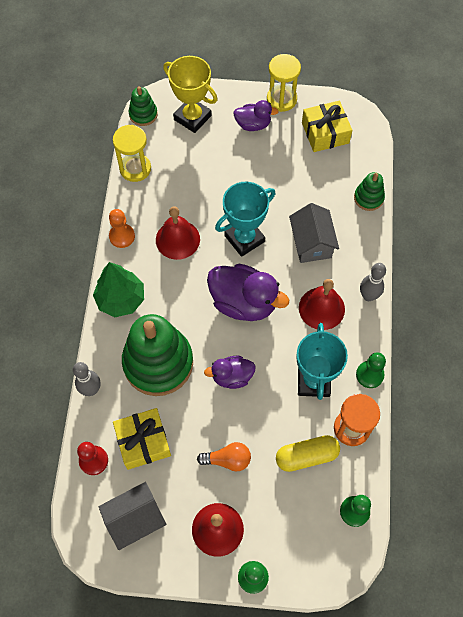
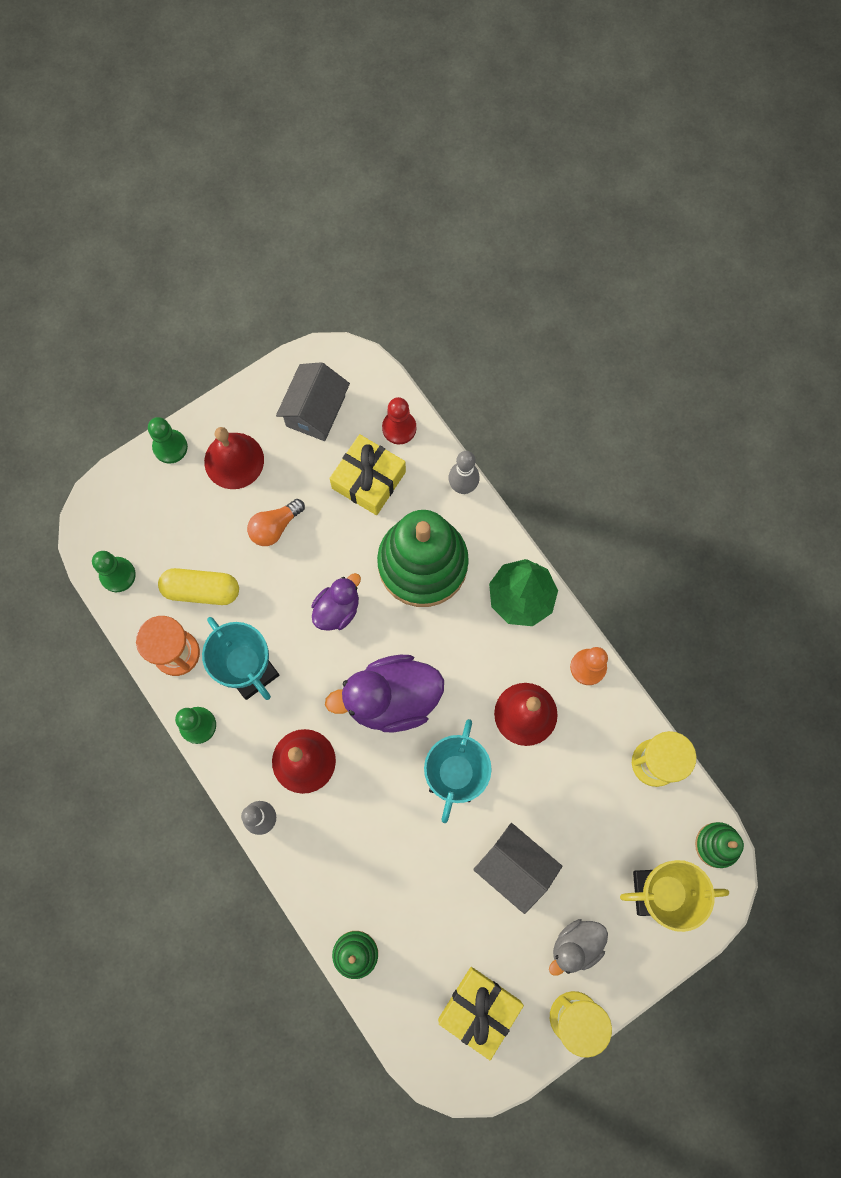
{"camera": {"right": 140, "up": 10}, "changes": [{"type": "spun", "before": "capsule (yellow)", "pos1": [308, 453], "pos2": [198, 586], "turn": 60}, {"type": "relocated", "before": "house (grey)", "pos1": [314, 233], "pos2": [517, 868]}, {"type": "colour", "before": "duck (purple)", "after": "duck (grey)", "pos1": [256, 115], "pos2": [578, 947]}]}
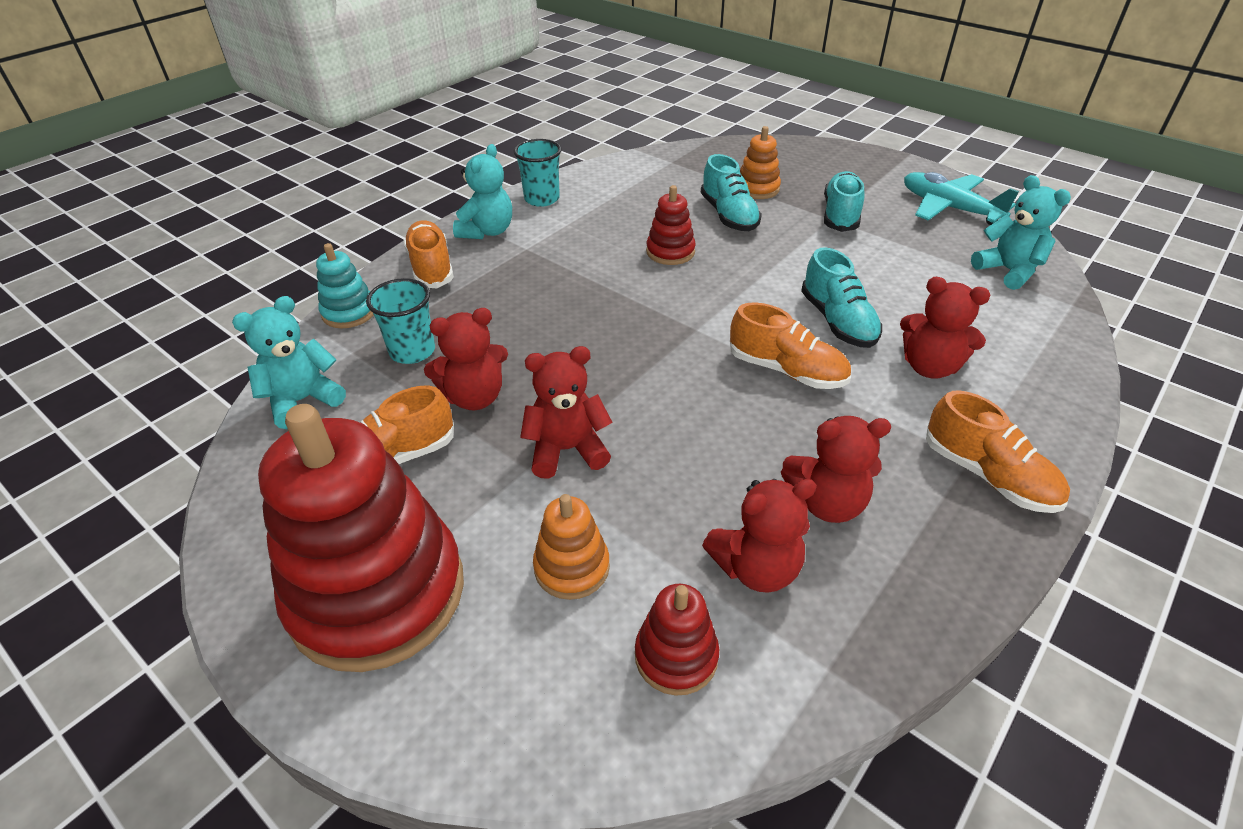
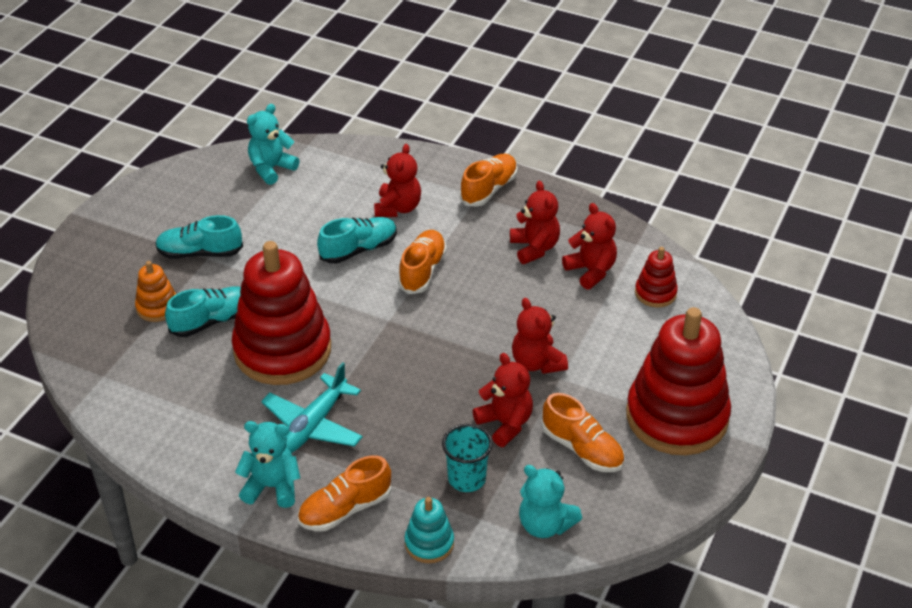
{"camera": {"right": -105, "up": 0}, "changes": [{"type": "size", "before": "stacking toy (red)", "pos1": [671, 225], "pos2": [281, 313], "scale": 2.24}, {"type": "relocated", "before": "plane (turquoise)", "pos1": [961, 198], "pos2": [312, 407]}, {"type": "missing", "before": "cup (turquoise)", "pos1": [537, 173]}, {"type": "missing", "before": "stacking toy (orange)", "pos1": [571, 547]}]}
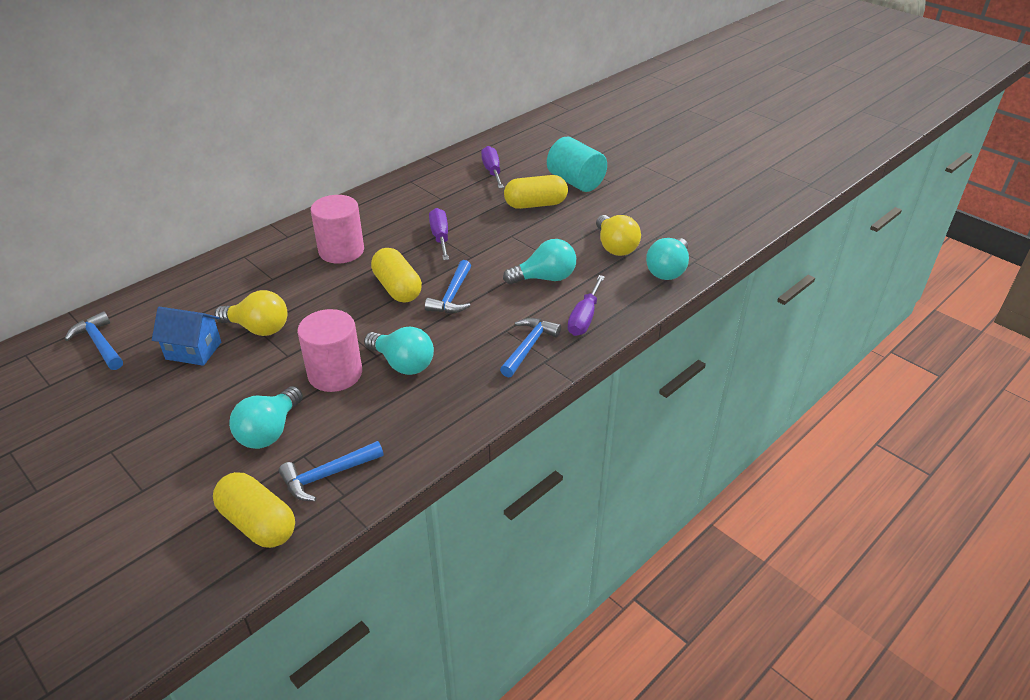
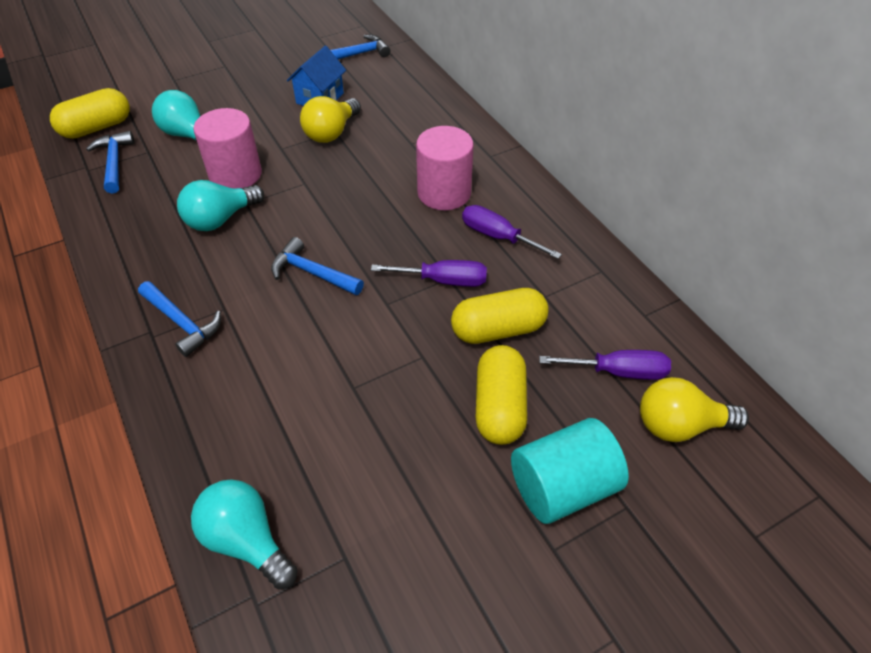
{"camera": {"right": 105, "up": 10}, "changes": [{"type": "relocated", "before": "capsule (yellow)", "pos1": [396, 275], "pos2": [500, 316]}, {"type": "relocated", "before": "screwdriver (purple)", "pos1": [586, 305], "pos2": [512, 232]}, {"type": "relocated", "before": "light bulb (yellow)", "pos1": [618, 235], "pos2": [694, 409]}, {"type": "missing", "before": "light bulb (turquoise)", "pos1": [539, 262]}]}
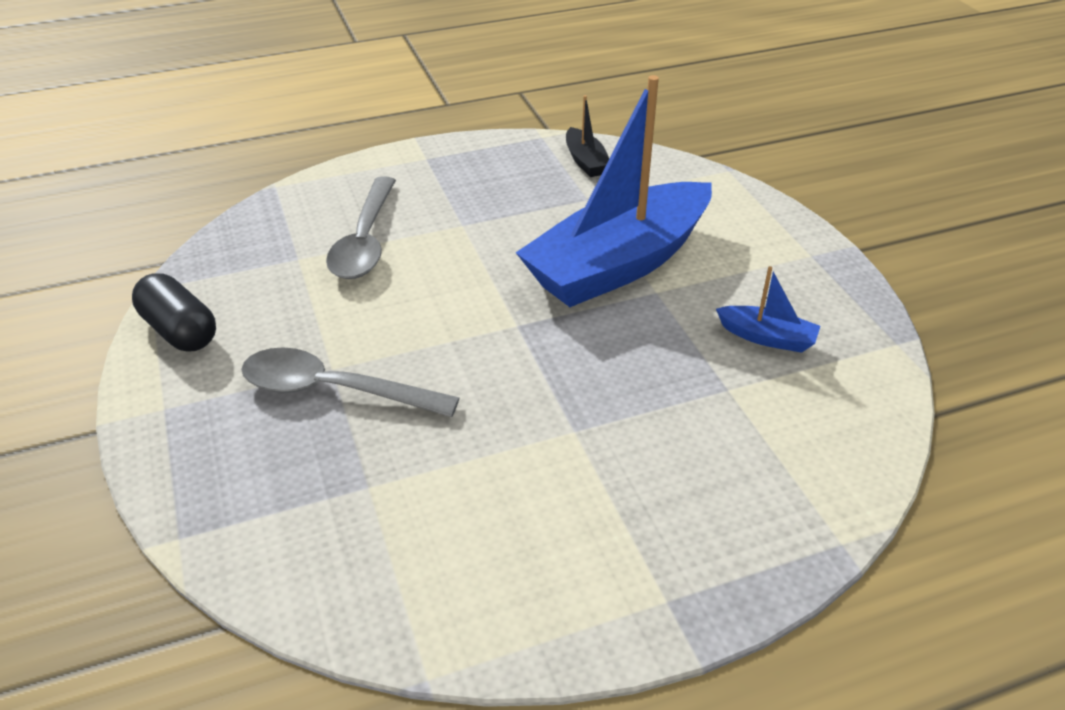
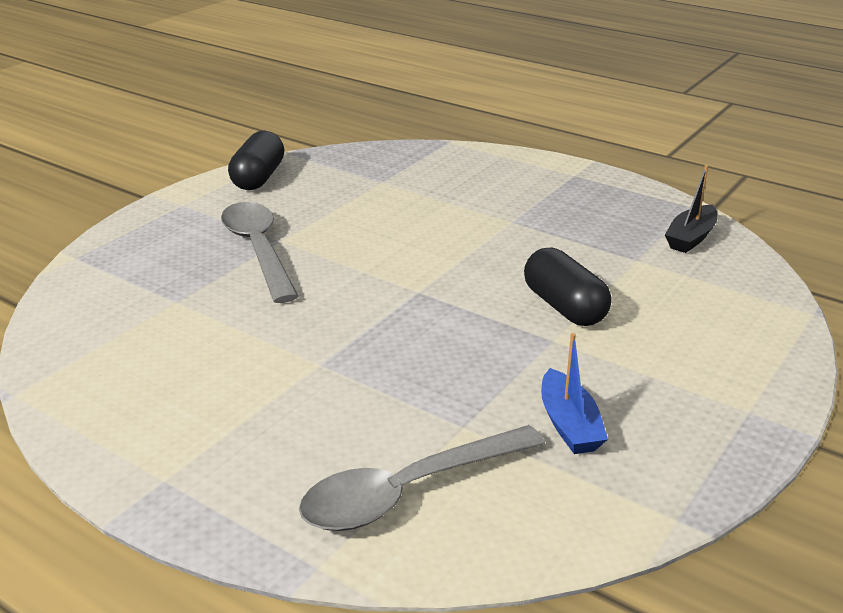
{"camera": {"right": 55, "up": -10}, "changes": [{"type": "relocated", "before": "spoon (grey)", "pos1": [361, 227], "pos2": [422, 478]}, {"type": "exchanged", "before": "boat (blue)", "after": "capsule (black)", "pos1": [614, 191], "pos2": [568, 287]}]}
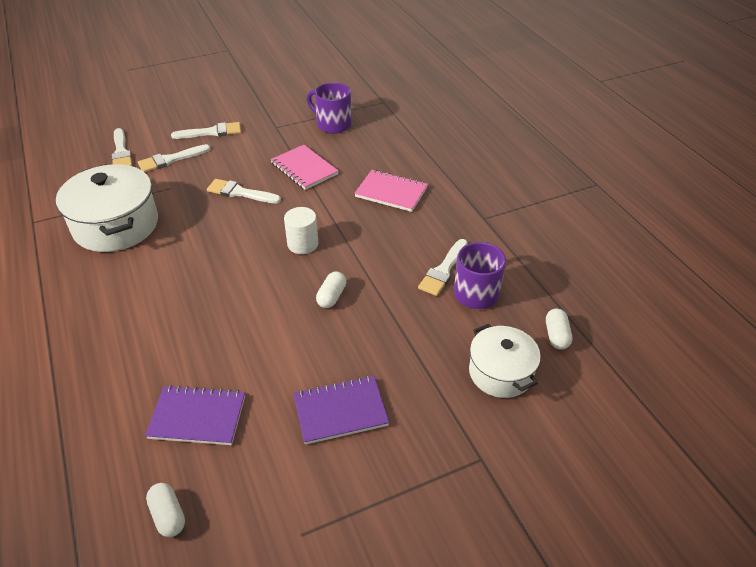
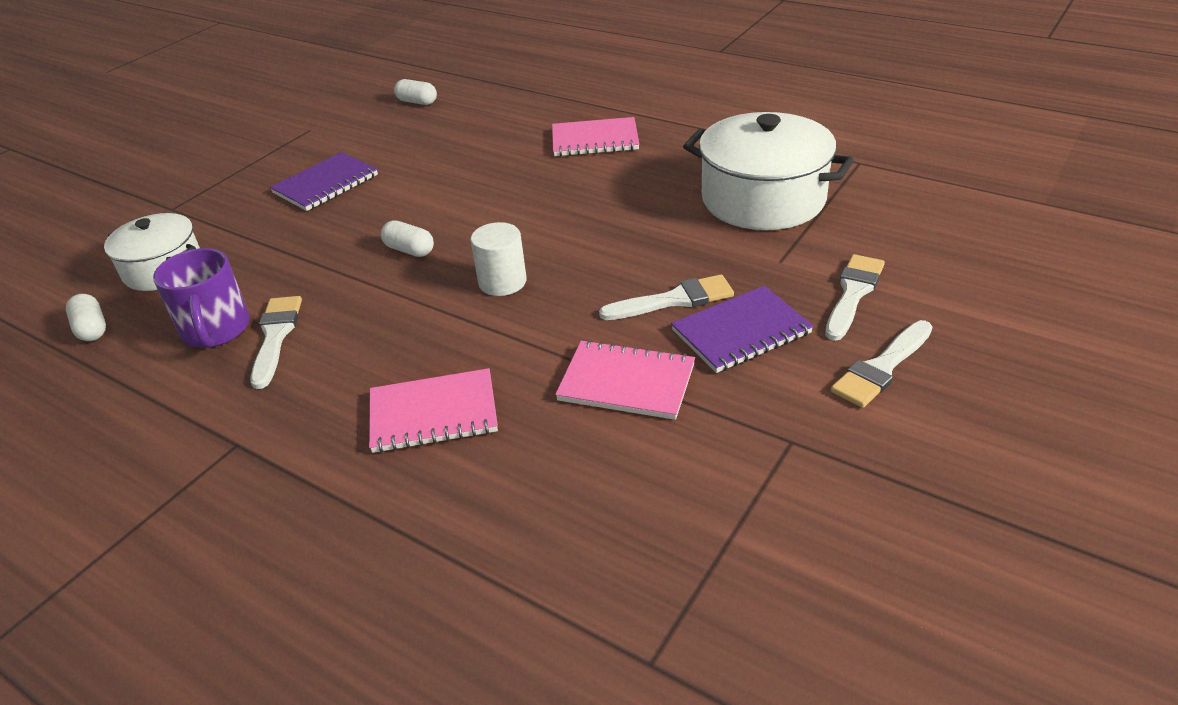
{"camera": {"right": 150, "up": -5}, "changes": [{"type": "spun", "before": "capsule (white)", "pos1": [331, 289], "pos2": [407, 238], "turn": -45}, {"type": "appeared", "after": "notebook (pink)", "pos2": [595, 136]}, {"type": "relocated", "before": "notebook (purple)", "pos1": [195, 415], "pos2": [742, 329]}, {"type": "missing", "before": "brush (white)", "pos1": [121, 147]}, {"type": "missing", "before": "mug (purple)", "pos1": [329, 108]}]}
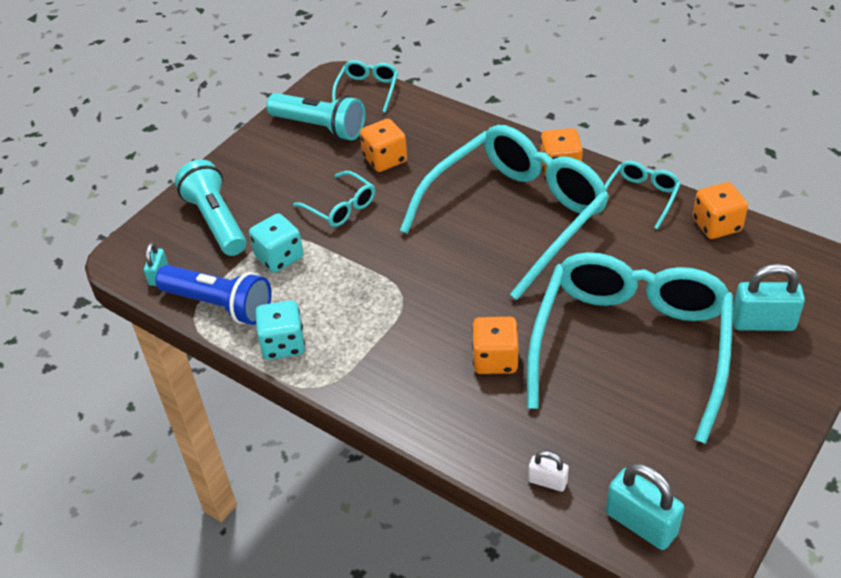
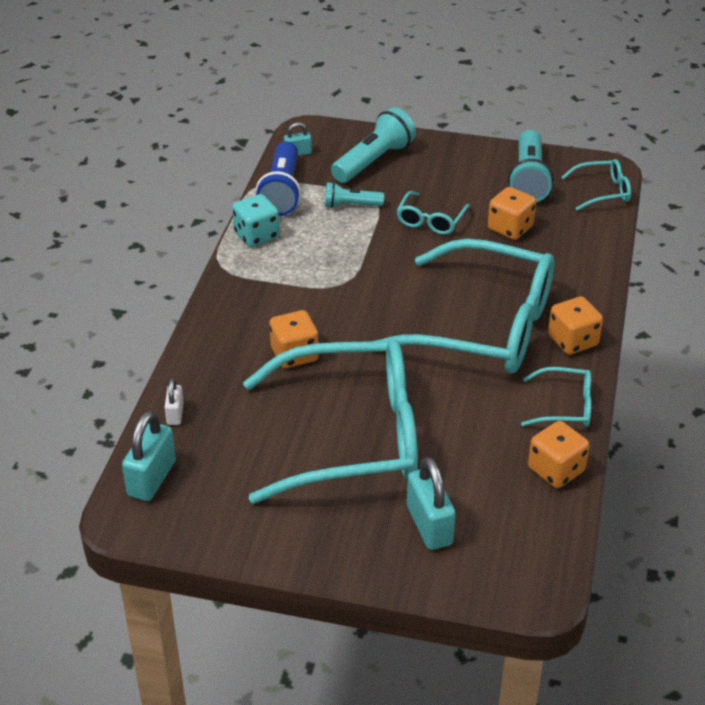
{"camera": {"right": 65, "up": -5}, "changes": [{"type": "exchanged", "before": "dice (turquoise)", "after": "flashlight (turquoise)", "pos1": [276, 243], "pos2": [354, 195]}]}
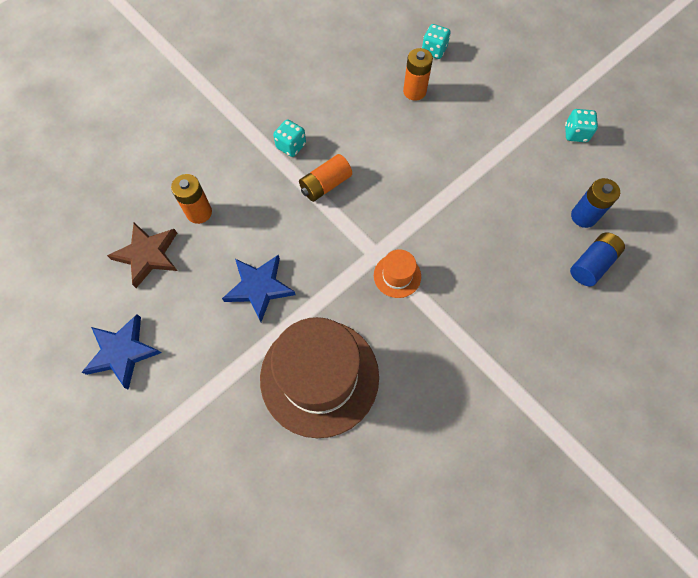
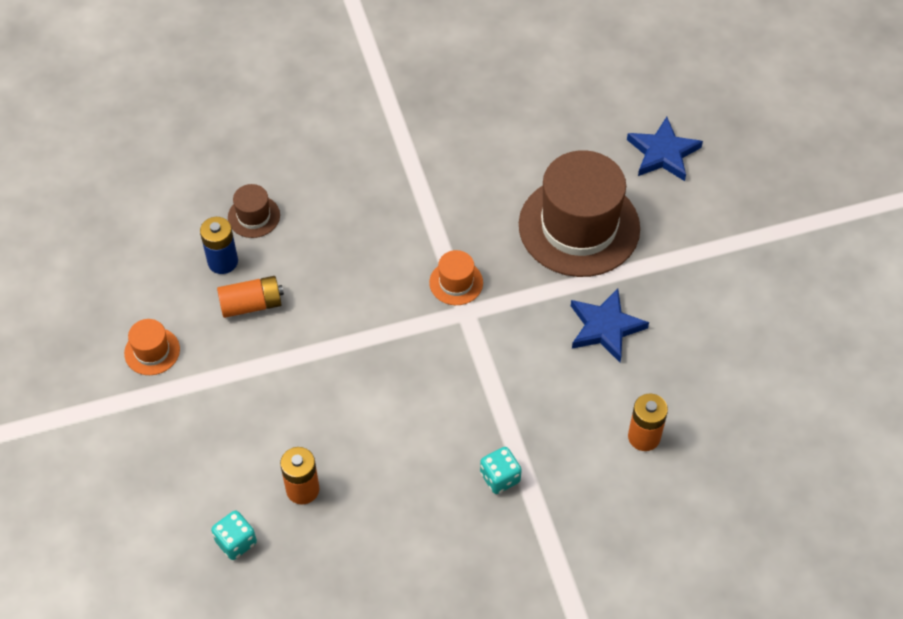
{"camera": {"right": -155, "up": -10}, "changes": [{"type": "exchanged", "before": "dice (turquoise)", "after": "hat (orange)", "pos1": [581, 125], "pos2": [152, 347]}, {"type": "relocated", "before": "battery (orange)", "pos1": [325, 178], "pos2": [250, 297]}, {"type": "exchanged", "before": "battery (blue)", "after": "hat (brown)", "pos1": [597, 259], "pos2": [254, 211]}, {"type": "relocated", "before": "star (blue)", "pos1": [121, 352], "pos2": [665, 149]}, {"type": "missing", "before": "star (brown)", "pos1": [142, 255]}]}
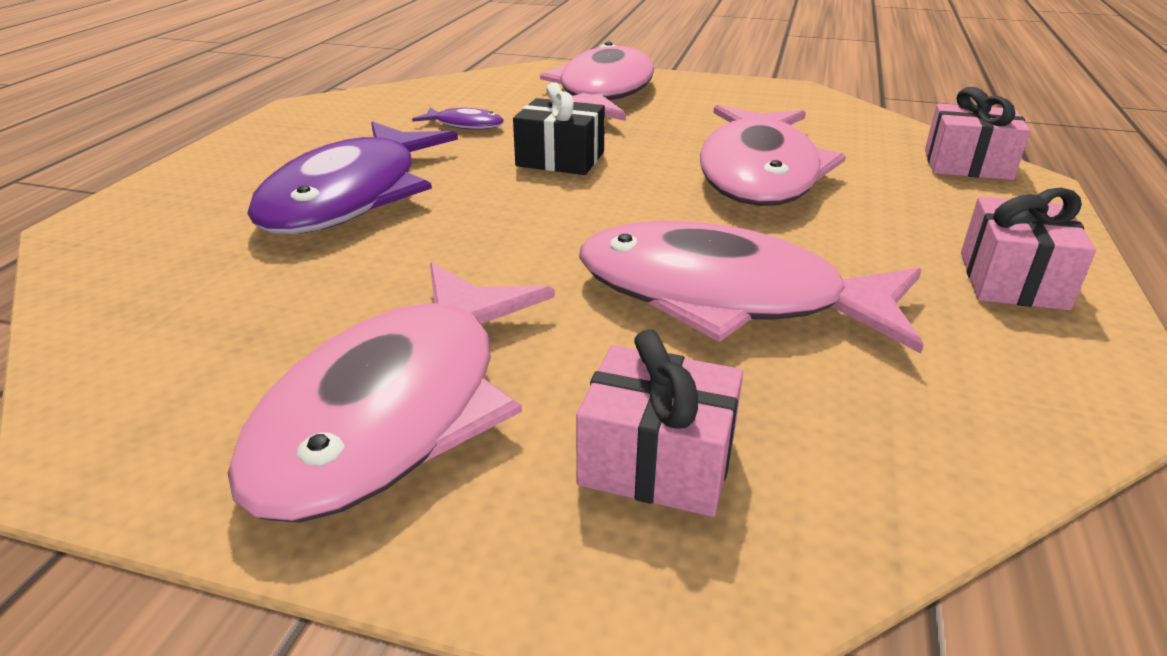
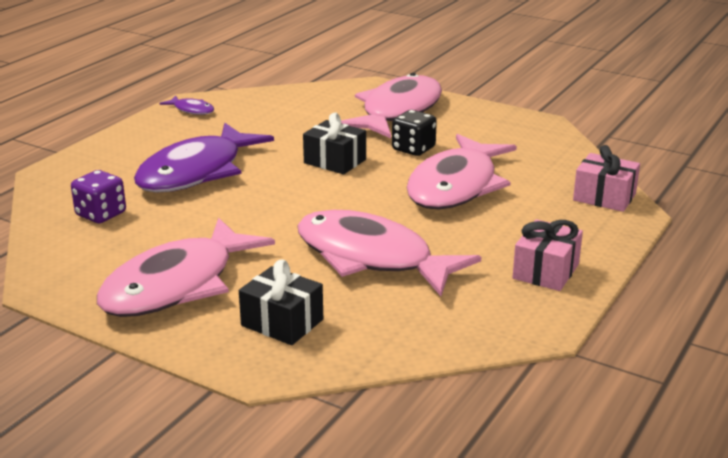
{"camera": {"right": 15, "up": -5}, "changes": [{"type": "appeared", "after": "dice (purple)", "pos2": [98, 196]}, {"type": "relocated", "before": "fish (purple)", "pos1": [458, 119], "pos2": [186, 105]}, {"type": "colour", "before": "gift (pink)", "after": "gift (black)", "pos1": [659, 423], "pos2": [281, 302]}, {"type": "appeared", "after": "dice (black)", "pos2": [414, 133]}]}
